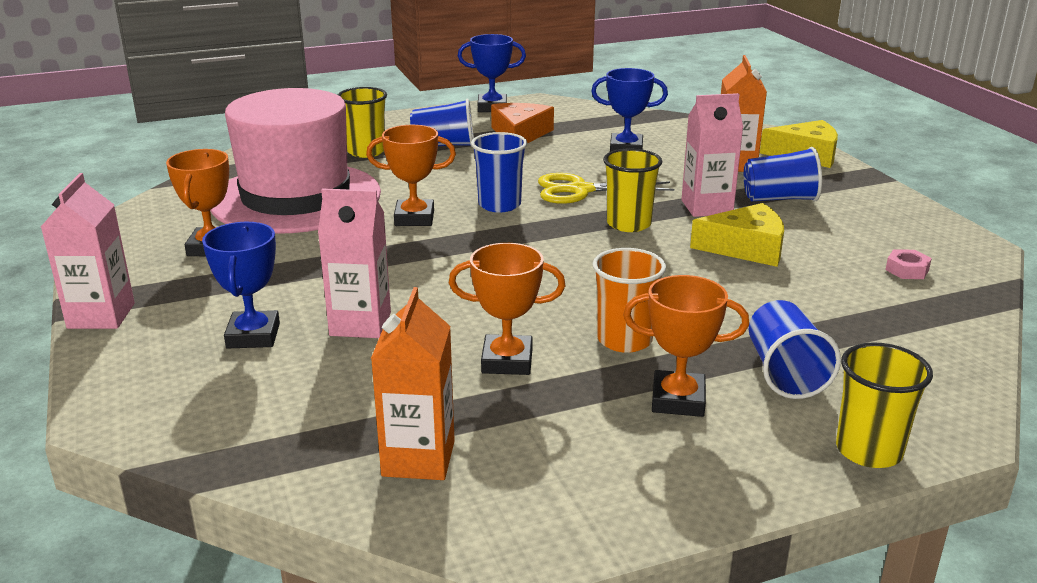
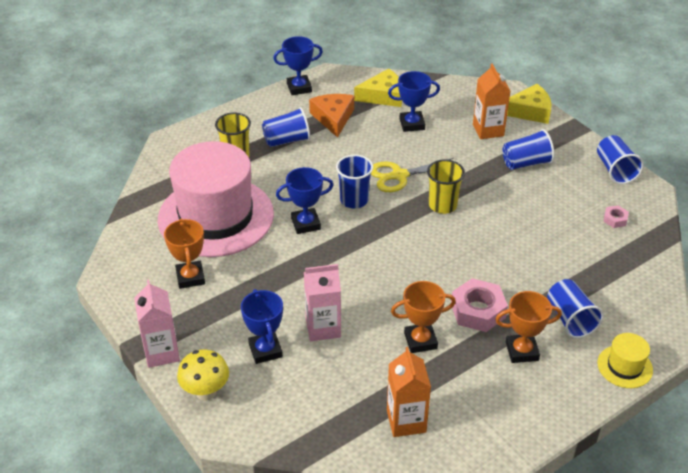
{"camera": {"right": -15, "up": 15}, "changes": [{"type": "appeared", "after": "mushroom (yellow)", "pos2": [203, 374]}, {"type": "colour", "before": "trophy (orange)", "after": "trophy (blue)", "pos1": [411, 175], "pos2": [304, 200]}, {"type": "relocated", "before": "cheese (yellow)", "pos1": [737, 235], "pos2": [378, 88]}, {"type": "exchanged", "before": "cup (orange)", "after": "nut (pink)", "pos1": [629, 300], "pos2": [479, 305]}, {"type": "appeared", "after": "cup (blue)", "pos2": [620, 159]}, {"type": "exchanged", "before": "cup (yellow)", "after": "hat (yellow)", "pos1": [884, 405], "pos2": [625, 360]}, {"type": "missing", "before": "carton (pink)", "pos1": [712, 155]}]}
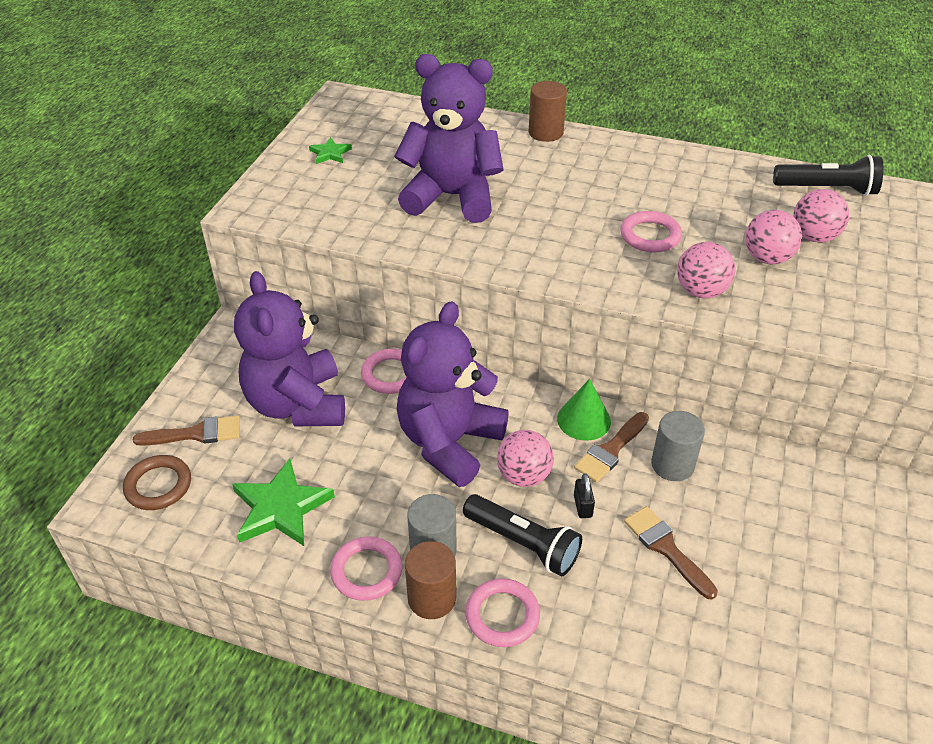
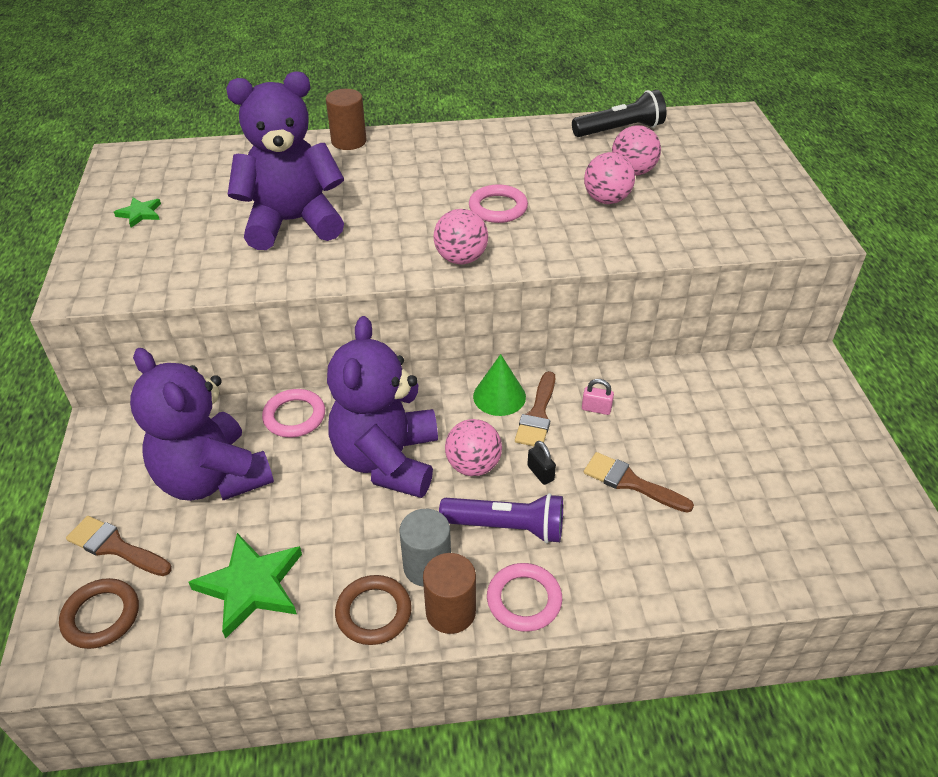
{"camera": {"right": -25, "up": 0}, "changes": [{"type": "spun", "before": "brush (brown)", "pos1": [186, 431], "pos2": [119, 546], "turn": -120}, {"type": "colour", "before": "ring (pink)", "after": "ring (brown)", "pos1": [366, 568], "pos2": [373, 610]}, {"type": "relocated", "before": "ball (pink)", "pos1": [706, 270], "pos2": [461, 236]}, {"type": "colour", "before": "flashlight (black)", "after": "flashlight (purple)", "pos1": [522, 535], "pos2": [501, 518]}, {"type": "exchanged", "before": "cylinder (grey)", "after": "padlock (pink)", "pos1": [678, 446], "pos2": [598, 397]}]}
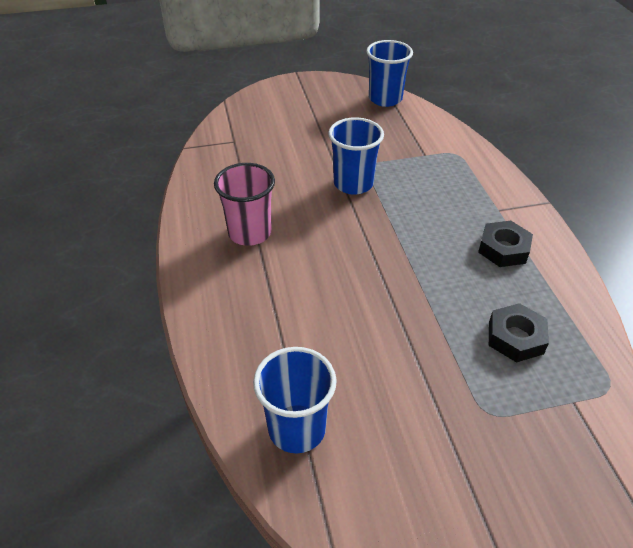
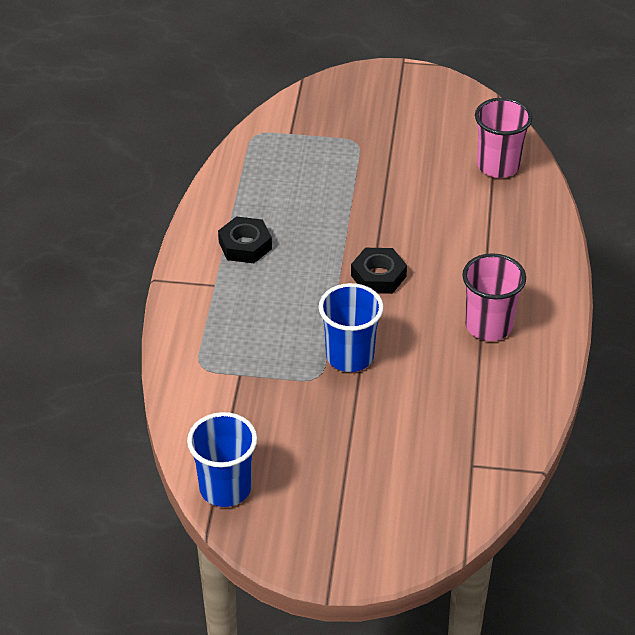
{"camera": {"right": -160, "up": 0}, "changes": [{"type": "relocated", "before": "nut (black)", "pos1": [519, 333], "pos2": [379, 271]}, {"type": "colour", "before": "cup (blue)", "after": "cup (pink)", "pos1": [295, 400], "pos2": [503, 138]}]}
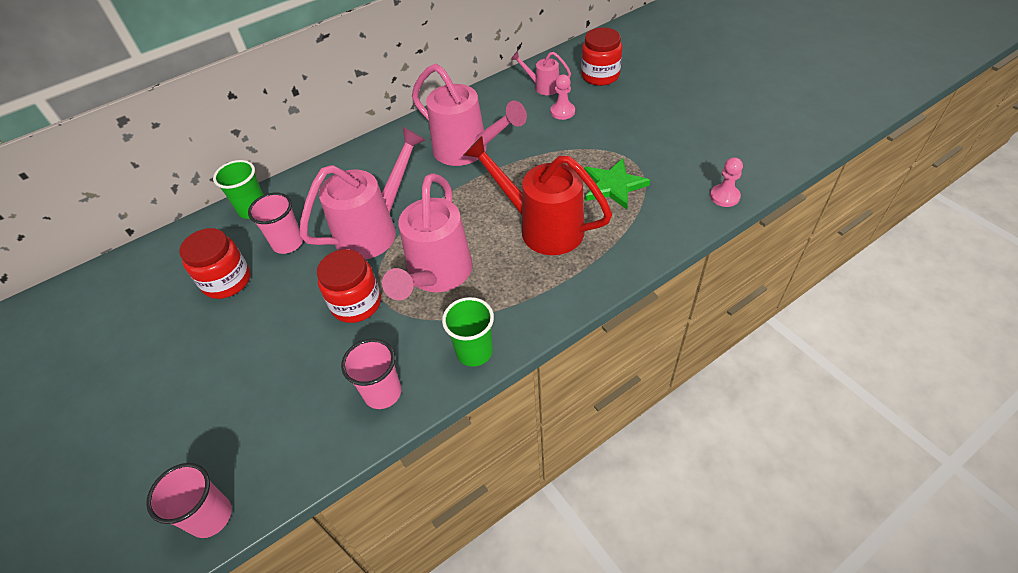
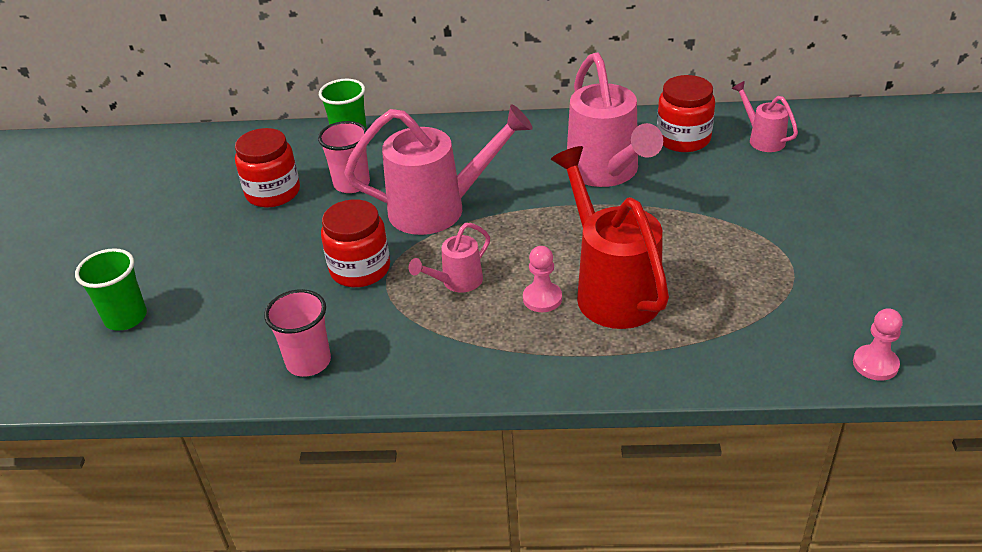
{"camera": {"right": 35, "up": -10}, "changes": [{"type": "relocated", "before": "cup (green)", "pos1": [468, 332], "pos2": [111, 289]}, {"type": "size", "before": "watering can (pink)", "pos1": [427, 236], "pos2": [449, 257], "scale": 0.49}, {"type": "relocated", "before": "pawn (pink)", "pos1": [562, 97], "pos2": [542, 279]}, {"type": "relocated", "before": "jar (red)", "pos1": [601, 57], "pos2": [686, 113]}, {"type": "missing", "before": "cup (pink)", "pos1": [189, 500]}, {"type": "missing", "before": "star (green)", "pos1": [617, 184]}]}
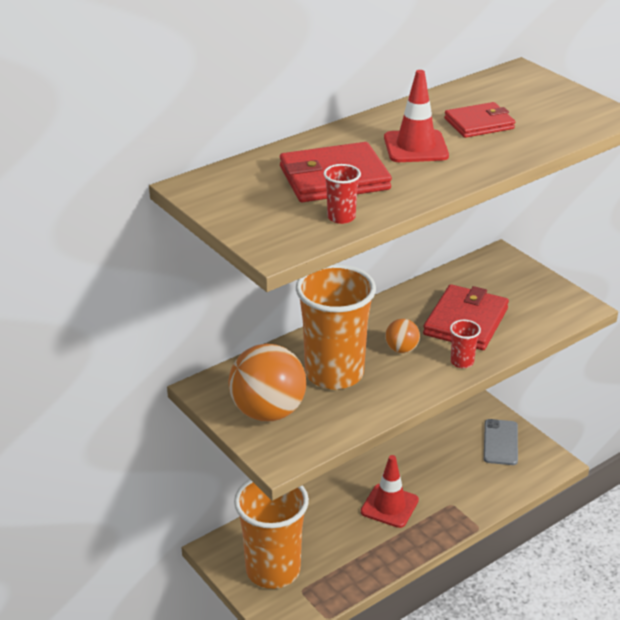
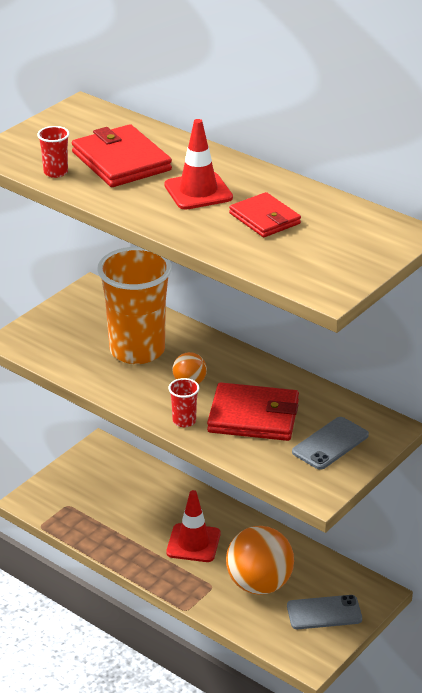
{"camera": {"right": 75, "up": 0}, "changes": [{"type": "relocated", "before": "ball (orange)", "pos1": [267, 382], "pos2": [260, 560]}, {"type": "appeared", "after": "phone (grey)", "pos2": [330, 443]}, {"type": "missing", "before": "cup (orange)", "pos1": [271, 534]}]}
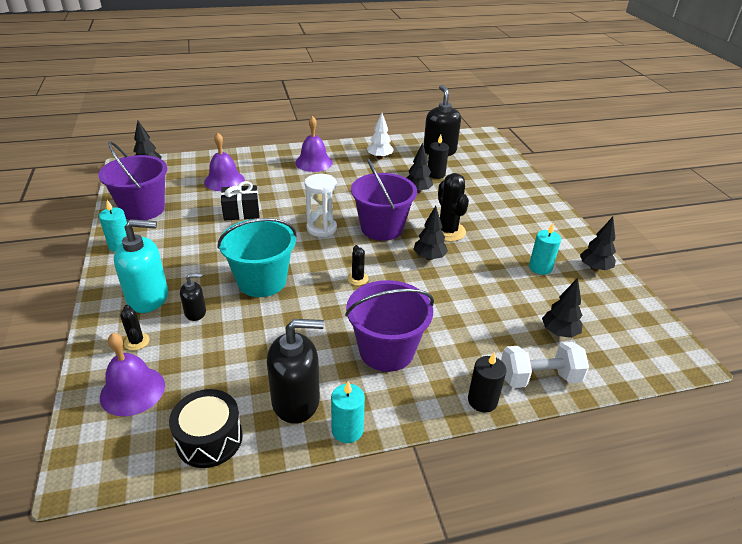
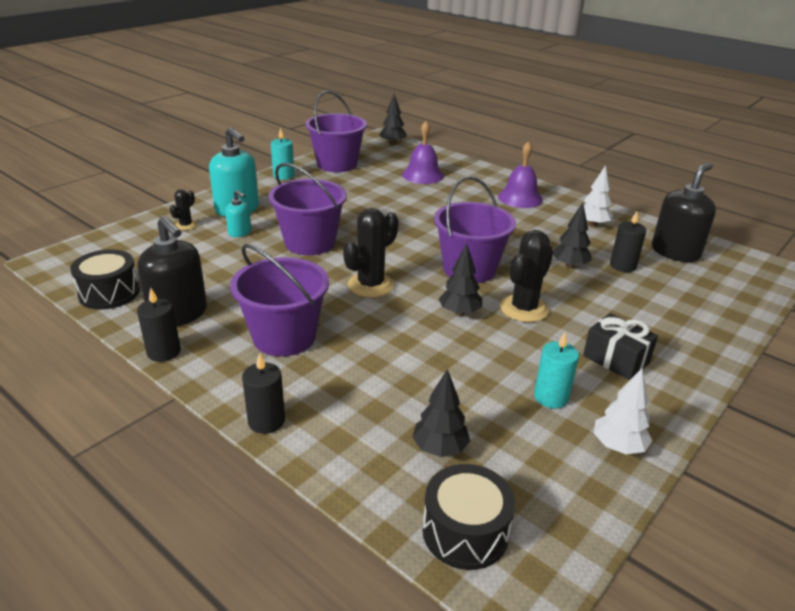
{"camera": {"right": 55, "up": -5}, "changes": [{"type": "colour", "before": "candle (turquoise)", "after": "candle (black)", "pos1": [348, 412], "pos2": [159, 325]}, {"type": "colour", "before": "soap dispenser (black)", "after": "soap dispenser (turquoise)", "pos1": [193, 297], "pos2": [238, 213]}, {"type": "colour", "before": "bucket (turquoise)", "after": "bucket (purple)", "pos1": [257, 257], "pos2": [307, 209]}, {"type": "size", "before": "cactus (black)", "pos1": [358, 265], "pos2": [371, 252], "scale": 1.9}, {"type": "appeared", "after": "drum (black)", "pos2": [469, 517]}, {"type": "relocated", "before": "gift (black)", "pos1": [240, 201], "pos2": [620, 346]}, {"type": "colour", "before": "tree (black)", "after": "tree (white)", "pos1": [598, 244], "pos2": [623, 411]}, {"type": "missing", "before": "bell (purple)", "pos1": [132, 374]}, {"type": "missing", "before": "hourglass (white)", "pos1": [320, 205]}, {"type": "missing", "before": "dumbbell (white)", "pos1": [545, 365]}]}
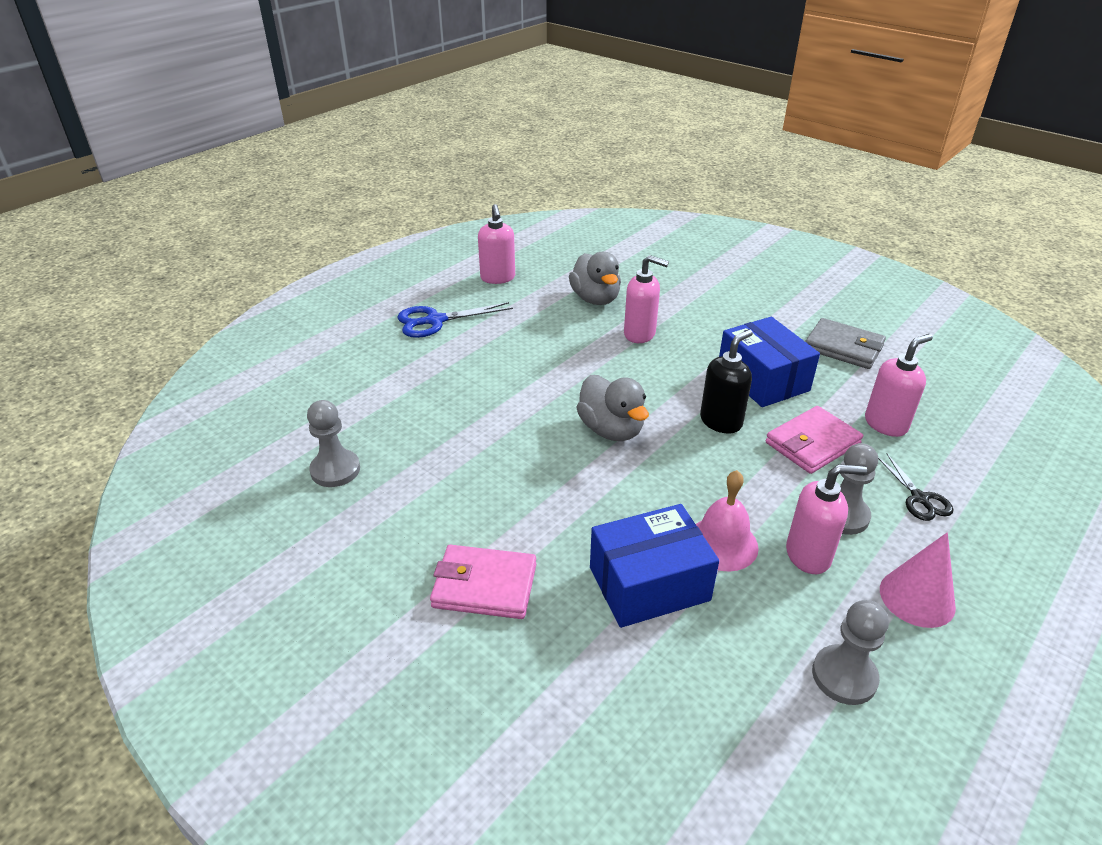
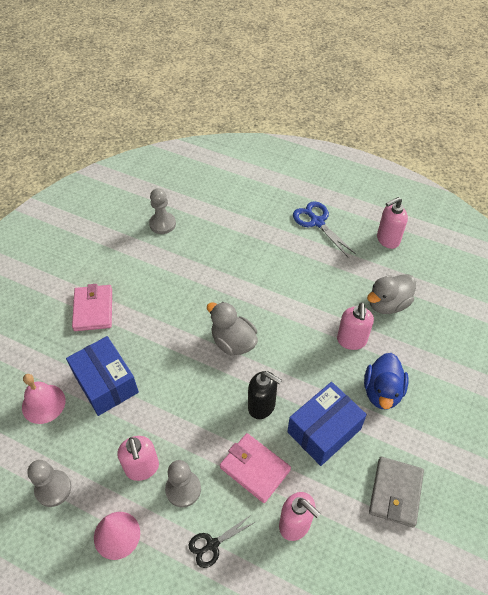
{"camera": {"right": 75, "up": 15}, "changes": [{"type": "relocated", "before": "bell (pink)", "pos1": [727, 521], "pos2": [44, 399]}, {"type": "spun", "before": "duck (grey)", "pos1": [612, 408], "pos2": [232, 328], "turn": 90}, {"type": "appeared", "after": "duck (blue)", "pos2": [386, 381]}]}
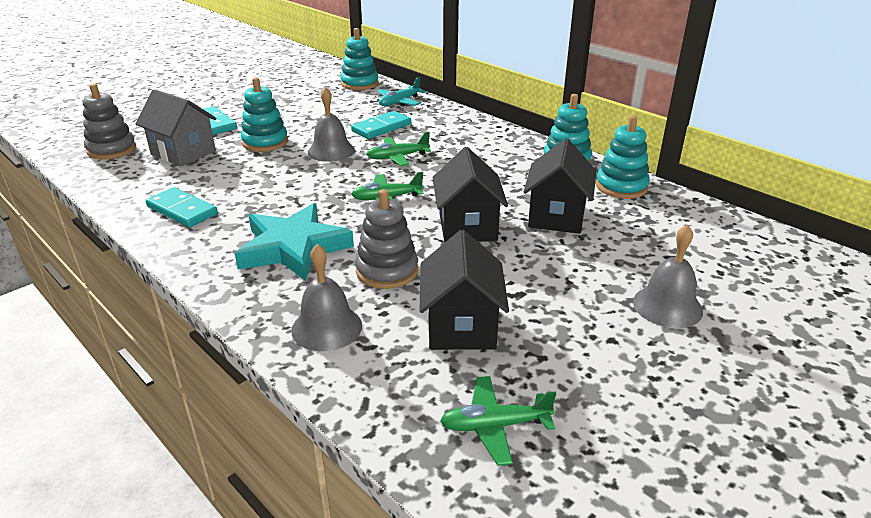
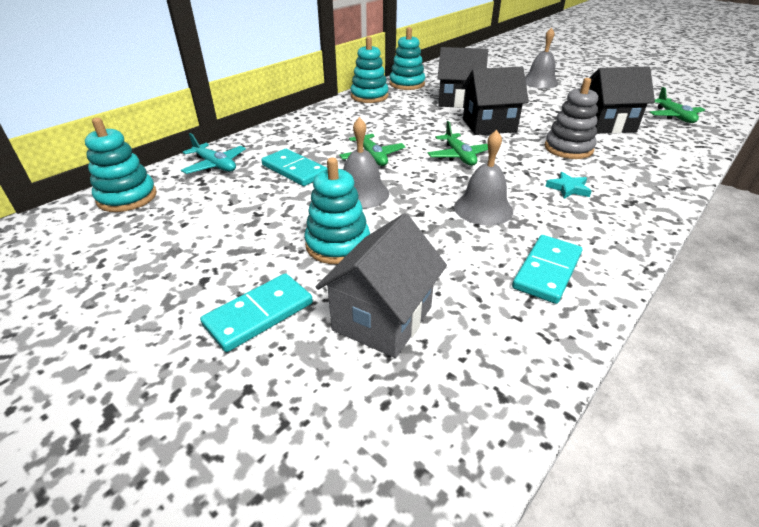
{"camera": {"right": -95, "up": 5}, "changes": [{"type": "relocated", "before": "bell (grey)", "pos1": [326, 297], "pos2": [483, 178]}, {"type": "size", "before": "star (turquoise)", "pos1": [294, 242], "pos2": [568, 185], "scale": 0.41}, {"type": "missing", "before": "stacking toy (grey)", "pos1": [109, 122]}]}
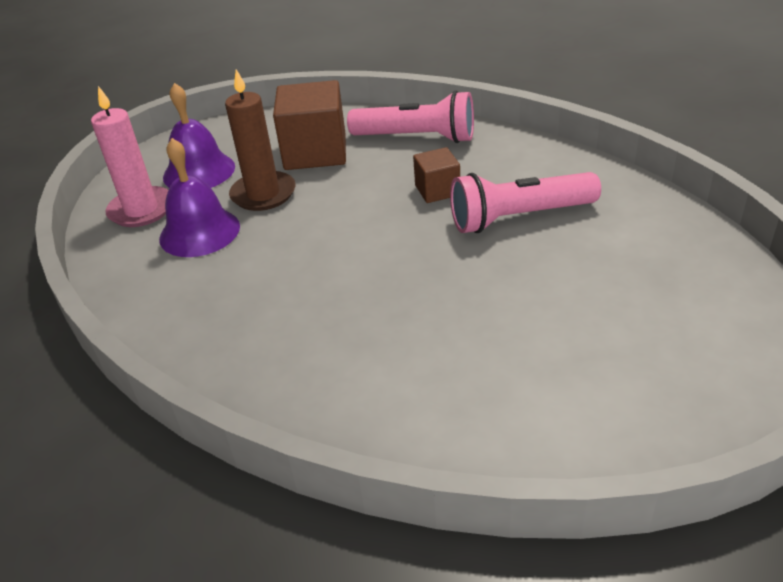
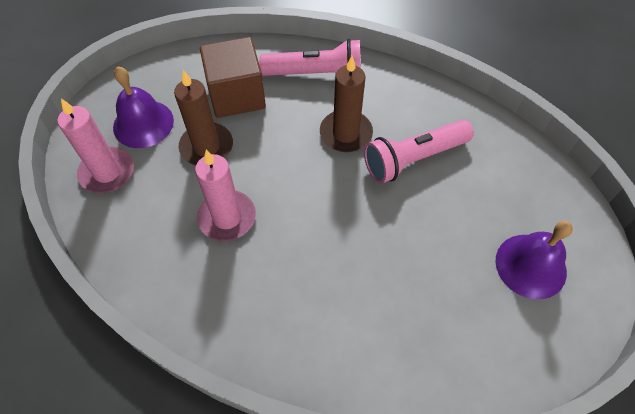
{"camera": {"right": -15, "up": 20}, "changes": [{"type": "appeared", "after": "candle (pink)", "pos2": [225, 195]}, {"type": "exchanged", "before": "cube (brown)", "after": "candle (brown)", "pos1": [436, 175], "pos2": [346, 104]}, {"type": "relocated", "before": "bell (purple)", "pos1": [199, 197], "pos2": [534, 260]}]}
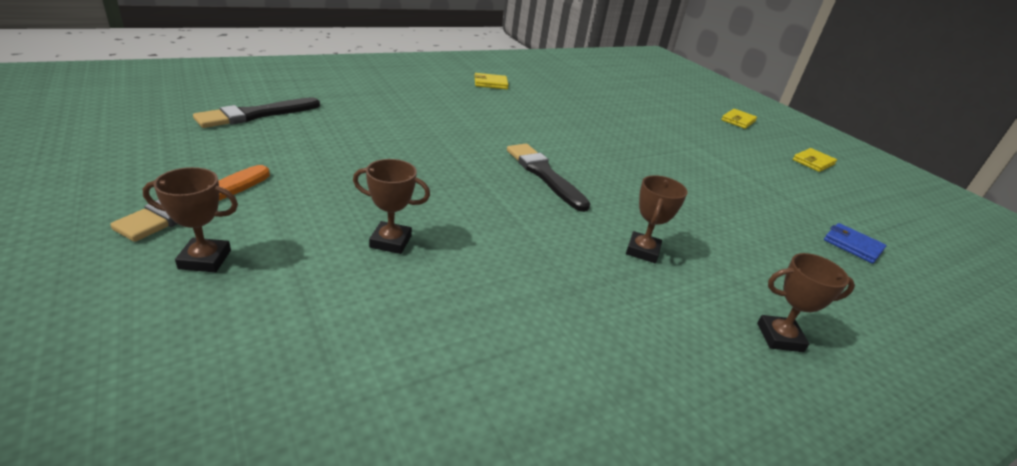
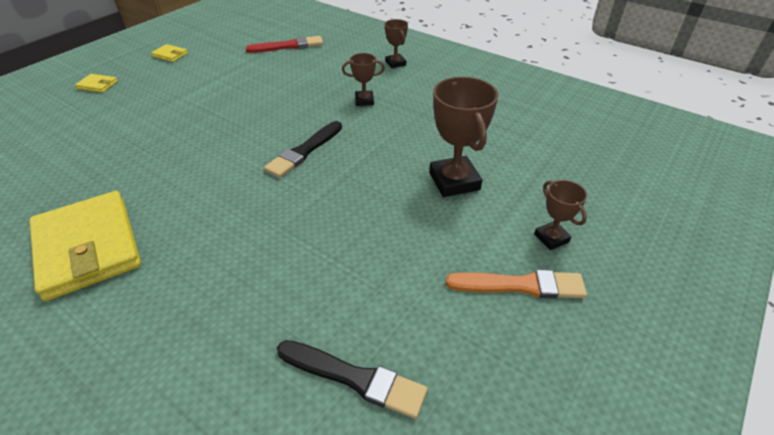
{"camera": {"right": -110, "up": 10}, "changes": [{"type": "size", "before": "wallet (yellow)", "pos1": [491, 81], "pos2": [85, 246], "scale": 2.44}, {"type": "exchanged", "before": "wallet (blue)", "after": "brush (red)", "pos1": [855, 243], "pos2": [284, 44]}, {"type": "size", "before": "trophy (brown)", "pos1": [391, 206], "pos2": [464, 137], "scale": 1.82}]}
